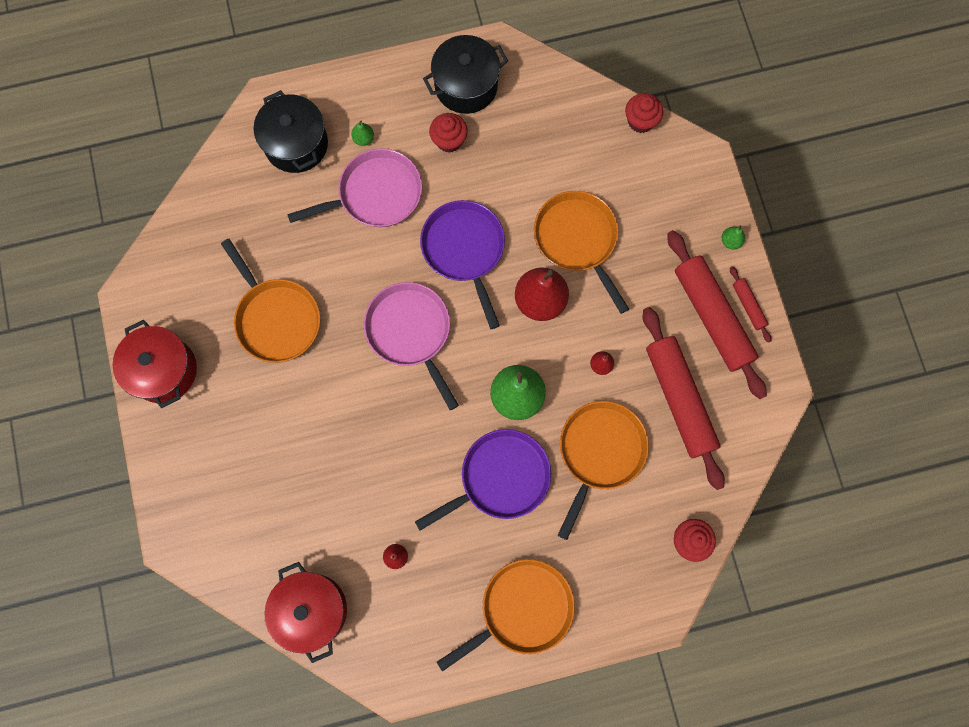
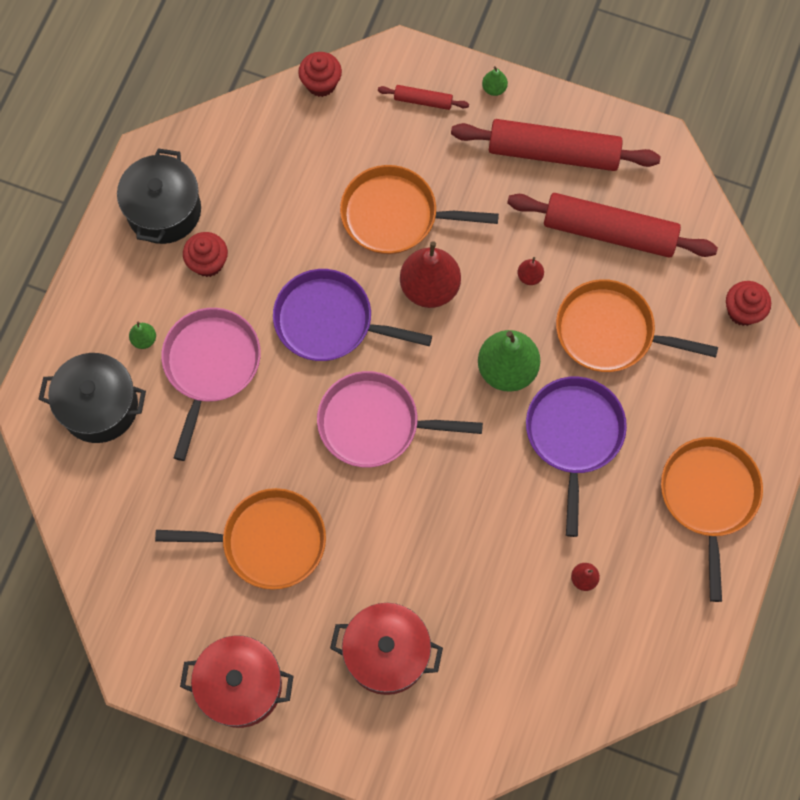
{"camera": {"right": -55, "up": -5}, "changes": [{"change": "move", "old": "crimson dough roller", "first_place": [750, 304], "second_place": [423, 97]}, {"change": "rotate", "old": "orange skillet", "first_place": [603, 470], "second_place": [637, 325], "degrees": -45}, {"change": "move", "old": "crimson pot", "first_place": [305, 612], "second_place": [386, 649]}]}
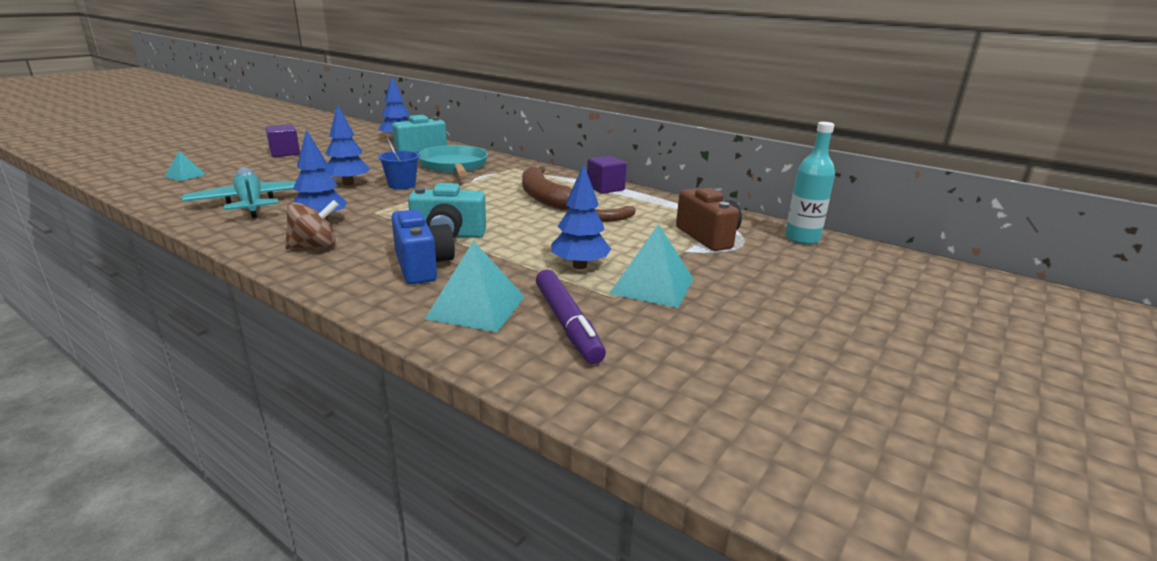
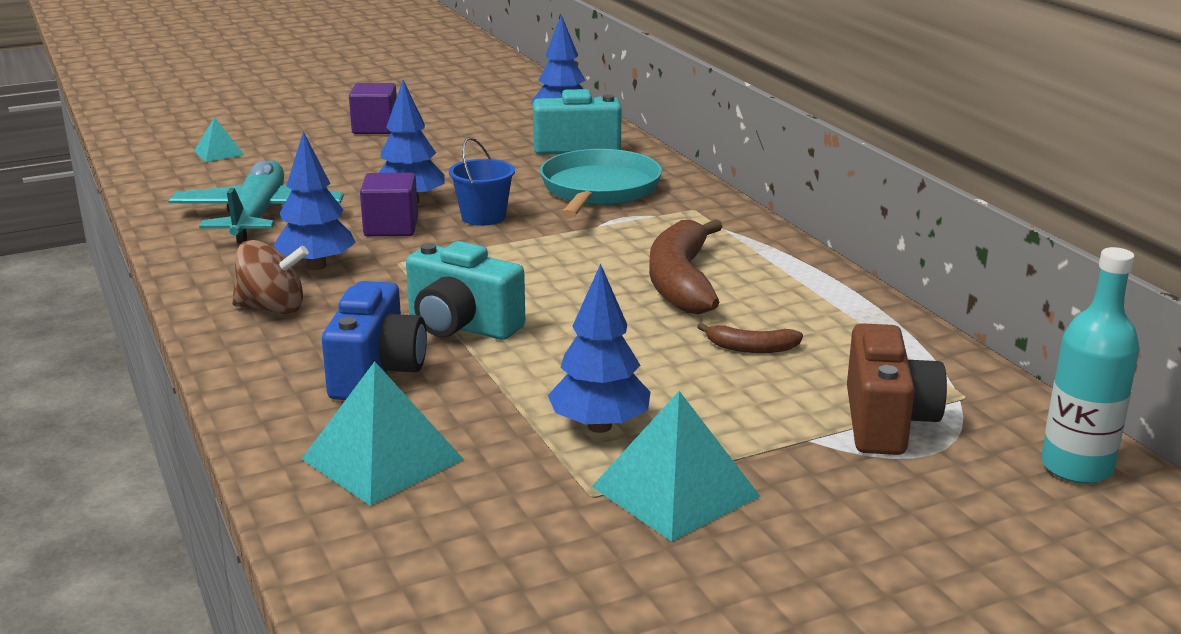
{"camera": {"right": 30, "up": 0}, "changes": [{"change": "move", "old": "royal purple block", "first_place": [607, 175], "second_place": [389, 204]}, {"change": "delete", "old": "royal purple marker pen", "first_place": [571, 317]}]}
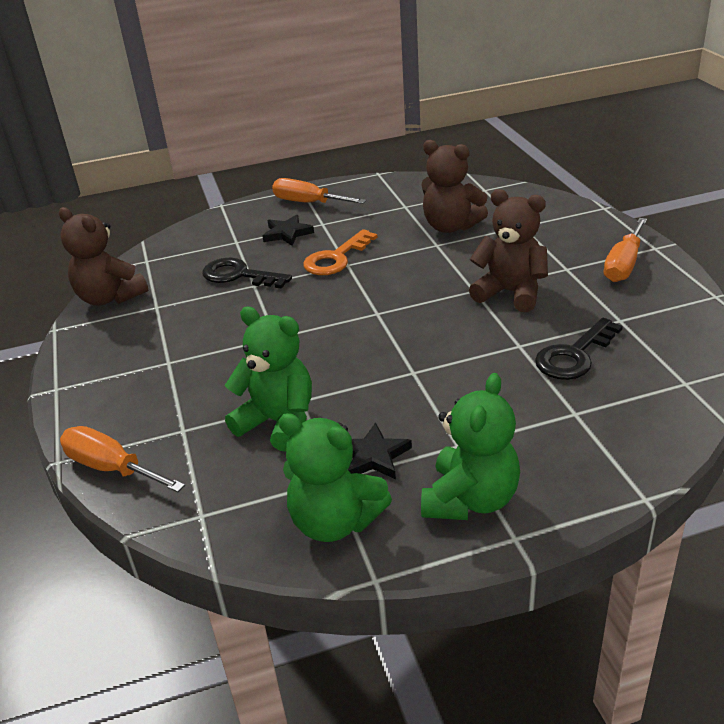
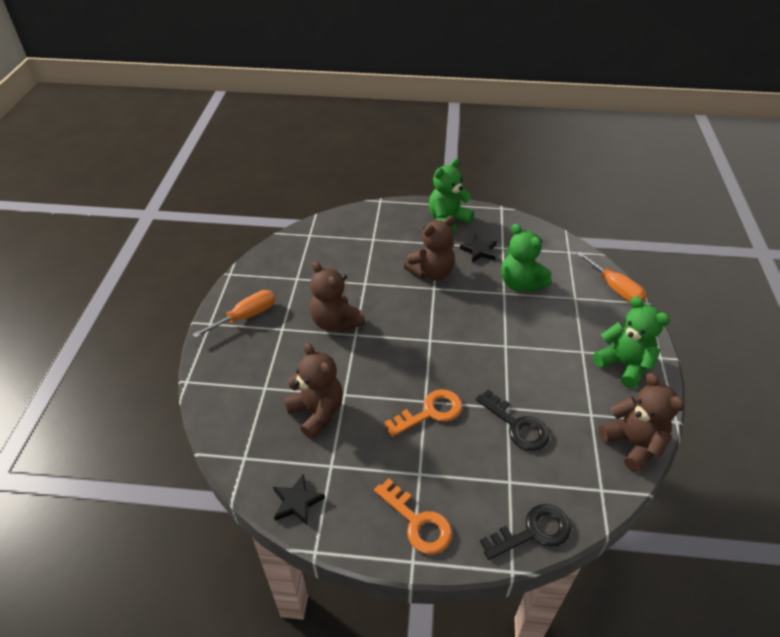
{"camera": {"right": -160, "up": 10}, "changes": [{"change": "replace", "old": "orange screwdriver", "new": "orange key", "first_place": [319, 191], "second_place": [413, 516]}, {"change": "move", "old": "ebony five-pointed star", "first_place": [288, 230], "second_place": [299, 499]}, {"change": "move", "old": "ebony key", "first_place": [579, 349], "second_place": [525, 532]}, {"change": "move", "old": "green stuffed bear", "first_place": [335, 477], "second_place": [631, 342]}, {"change": "insert", "new": "brown stuffed bear", "second_place": [429, 248]}]}
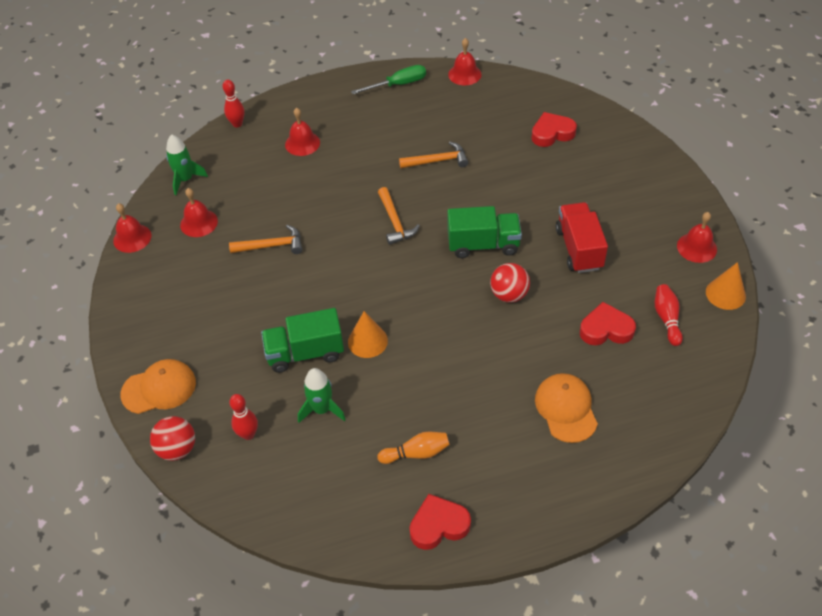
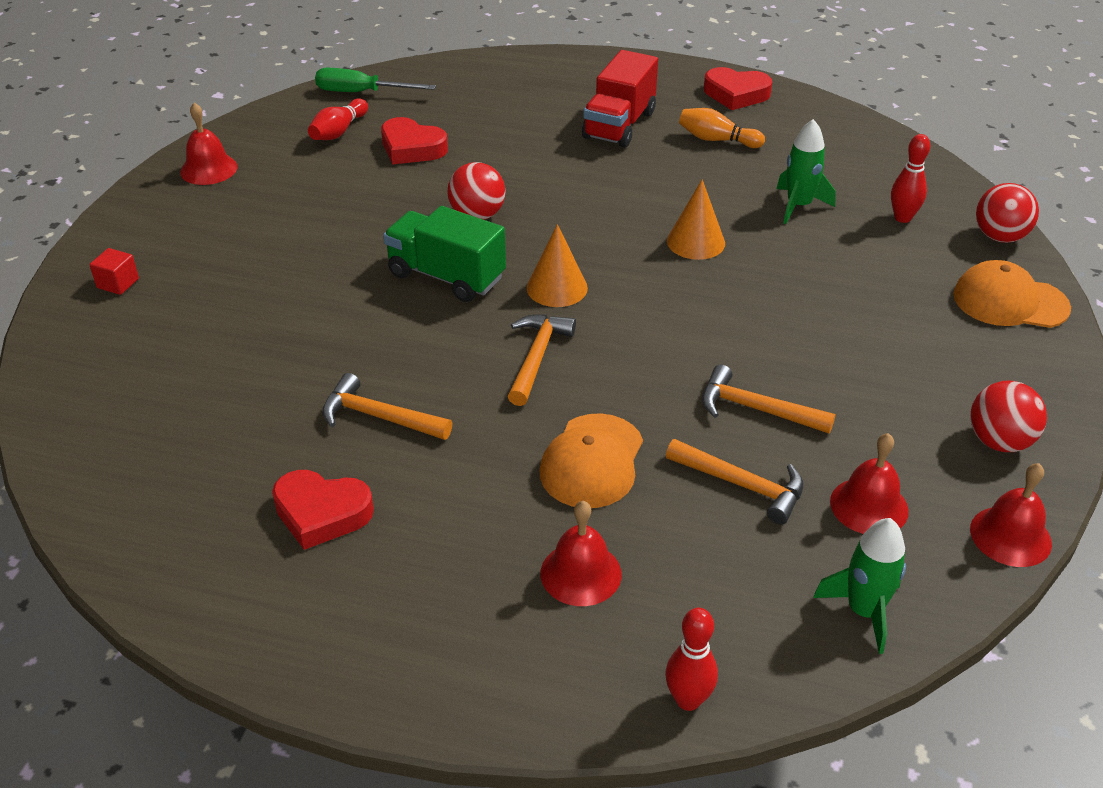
{"camera": {"right": -150, "up": -10}, "changes": [{"change": "delete", "old": "crimson hand bell", "first_place": [465, 61]}, {"change": "move", "old": "green screwdriver", "first_place": [388, 79], "second_place": [375, 80]}, {"change": "move", "old": "crimson heart shape", "first_place": [554, 129], "second_place": [323, 510]}, {"change": "move", "old": "crimson lorry", "first_place": [582, 237], "second_place": [620, 98]}, {"change": "move", "old": "orange solid cone", "first_place": [726, 286], "second_place": [557, 265]}, {"change": "delete", "old": "green lorry", "first_place": [302, 340]}, {"change": "move", "old": "orange baseball cap", "first_place": [566, 408], "second_place": [591, 460]}, {"change": "insert", "new": "crimson block", "second_place": [114, 271]}, {"change": "insert", "new": "crimson sphere", "second_place": [1008, 416]}, {"change": "insert", "new": "orange claw hammer", "second_place": [735, 481]}]}
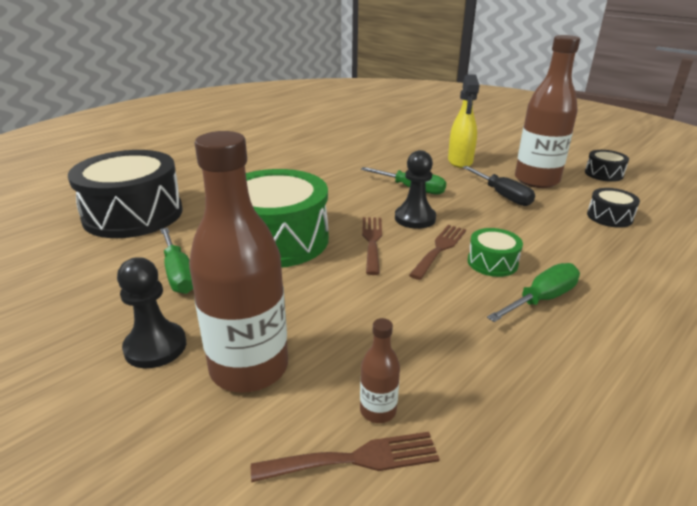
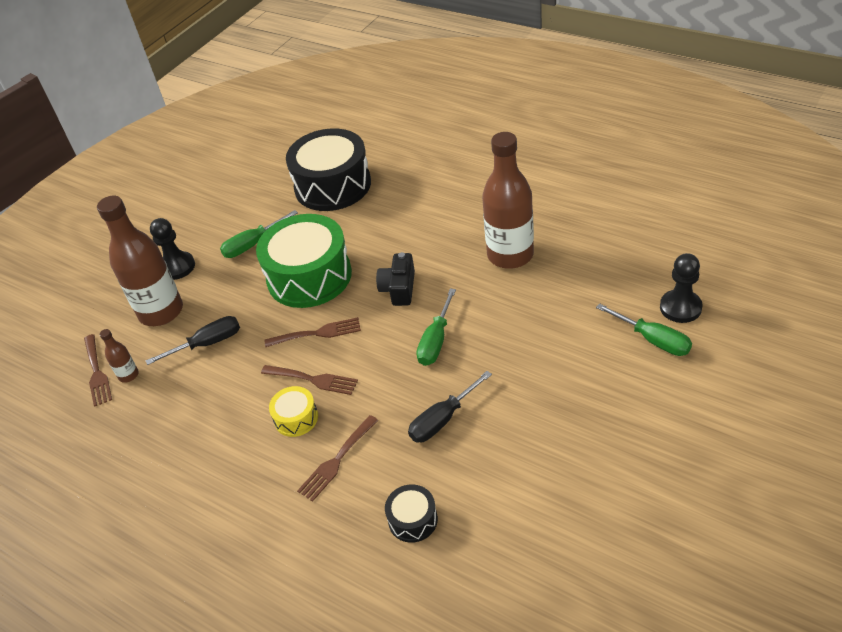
{"camera": {"right": 85, "up": 15}, "changes": [{"change": "move", "old": "brown drink bottle", "first_place": [547, 111], "second_place": [508, 200]}, {"change": "delete", "old": "bright yellow spray bottle", "first_place": [463, 121]}, {"change": "move", "old": "ebony game pawn", "first_place": [415, 189], "second_place": [681, 288]}, {"change": "delete", "old": "ebony toy drum", "first_place": [607, 166]}, {"change": "recolor", "old": "green toy drum", "new": "bright yellow toy drum", "first_place": [495, 252], "second_place": [293, 411]}, {"change": "move", "old": "green screwdriver", "first_place": [533, 292], "second_place": [644, 329]}, {"change": "insert", "new": "ebony camera", "second_place": [395, 279]}, {"change": "insert", "new": "ebony screwdriver", "second_place": [192, 340]}, {"change": "insert", "new": "brown table fork", "second_place": [338, 458]}]}
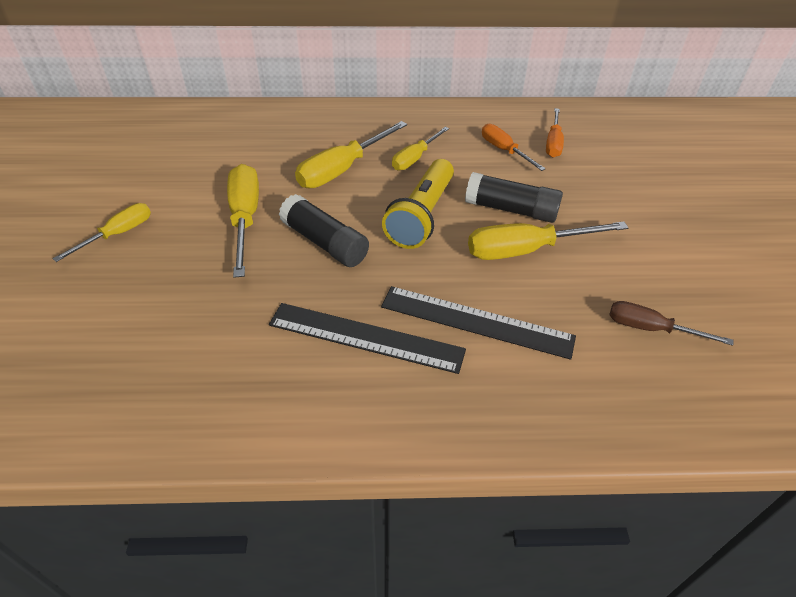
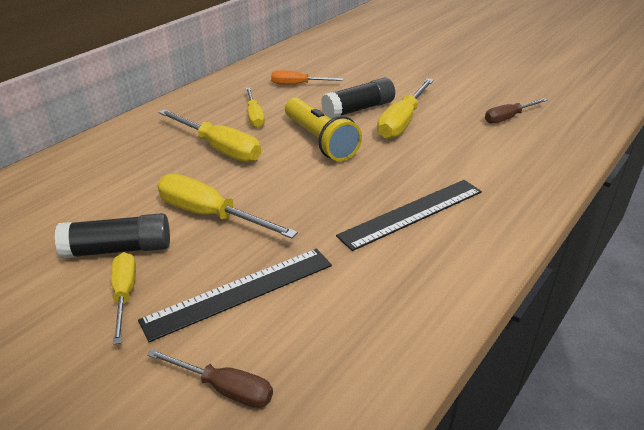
{"camera": {"right": -50, "up": -10}, "changes": [{"change": "delete", "old": "orange screwdriver", "first_place": [555, 132]}, {"change": "rotate", "old": "bright yellow screwdriver", "first_place": [351, 154], "second_place": [209, 135], "degrees": -45}, {"change": "move", "old": "ebony glue", "first_place": [324, 230], "second_place": [112, 235]}, {"change": "move", "old": "ebony measuring stick", "first_place": [478, 323], "second_place": [235, 295]}, {"change": "insert", "new": "brown screwdriver", "second_place": [210, 378]}]}
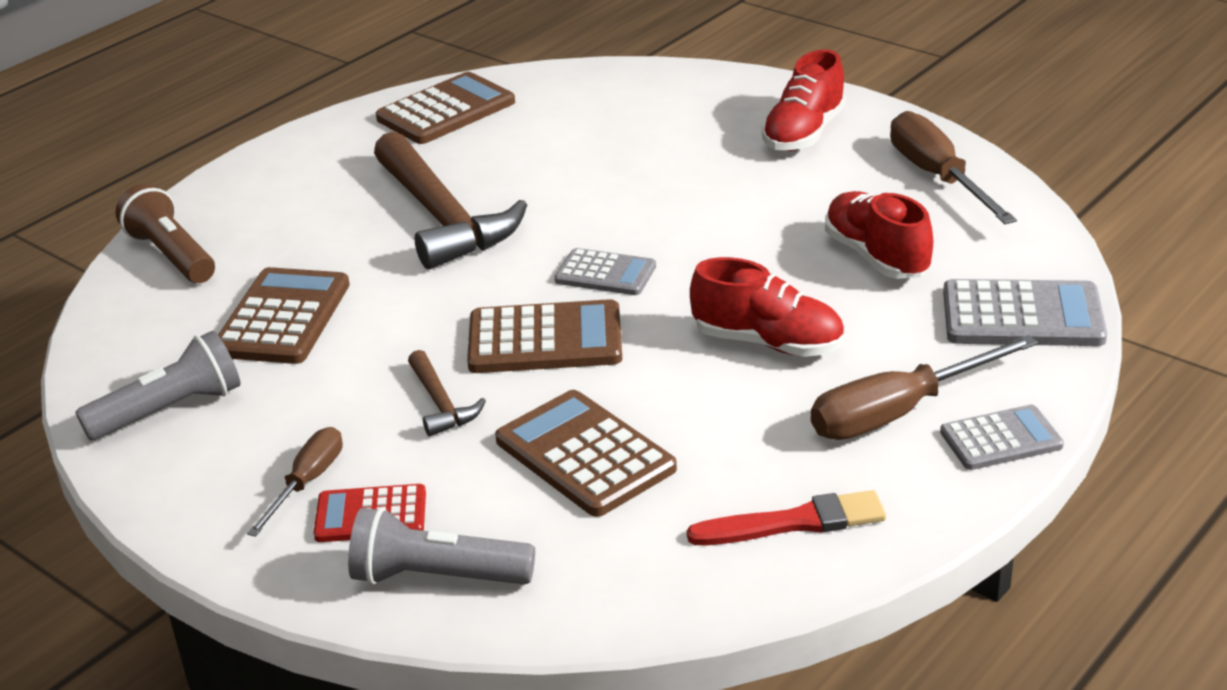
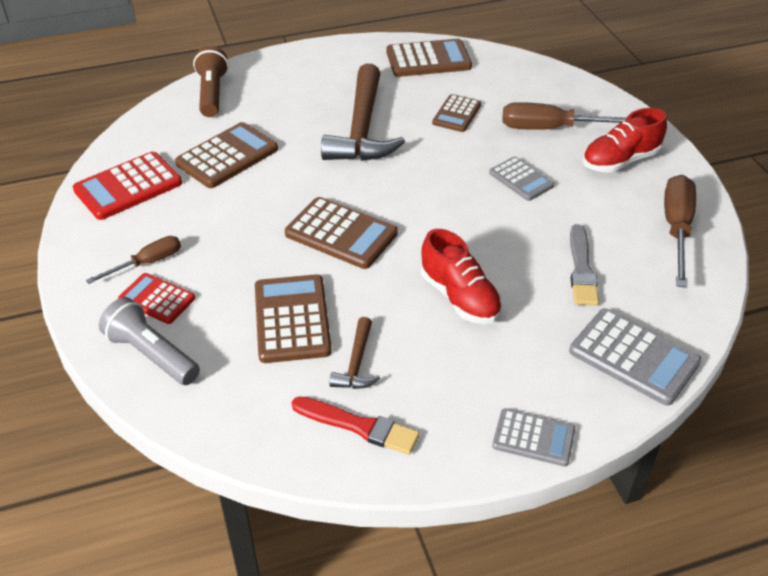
{"camera": {"right": 30, "up": 10}, "changes": [{"change": "replace", "old": "crimson lace-up shoe", "new": "grey brush", "first_place": [879, 235], "second_place": [584, 265]}, {"change": "move", "old": "grey adding machine", "first_place": [605, 271], "second_place": [521, 179]}, {"change": "replace", "old": "grey flashlight", "new": "crimson adding machine", "first_place": [158, 385], "second_place": [127, 185]}, {"change": "move", "old": "brown screwdriver", "first_place": [924, 387], "second_place": [564, 116]}, {"change": "move", "old": "brown claw hammer", "first_place": [447, 393], "second_place": [354, 353]}, {"change": "insert", "new": "brown adding machine", "second_place": [456, 113]}]}
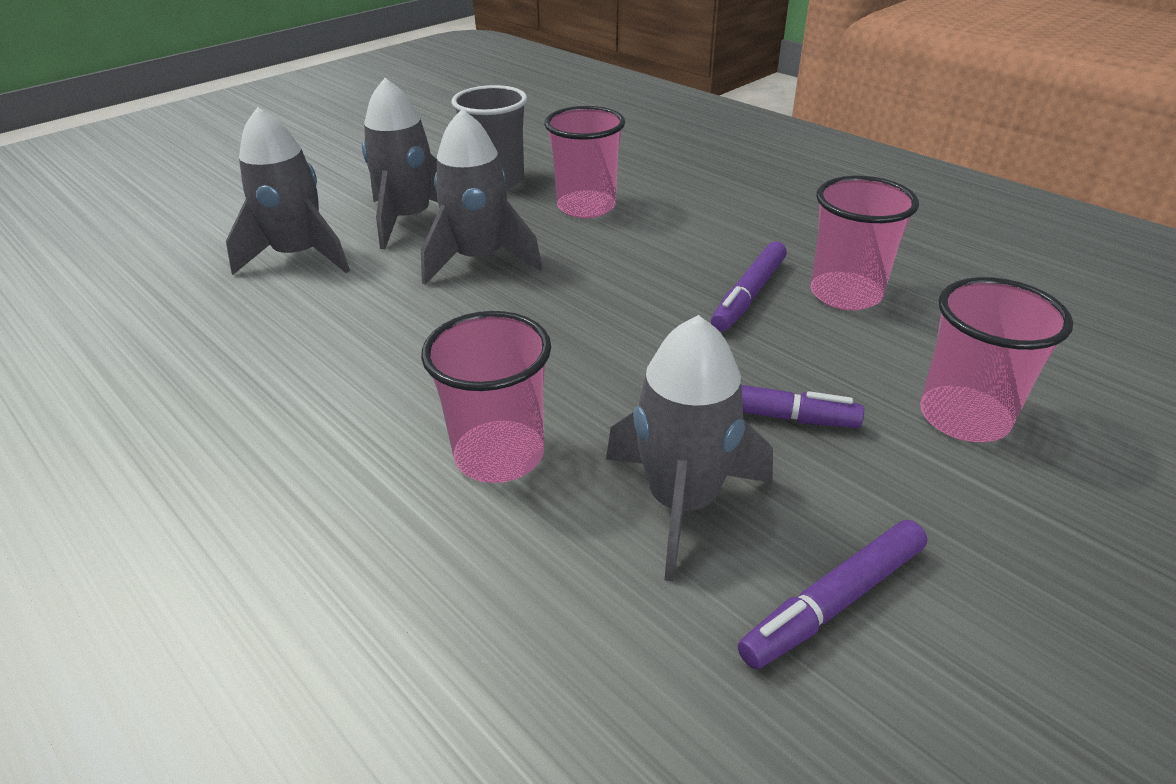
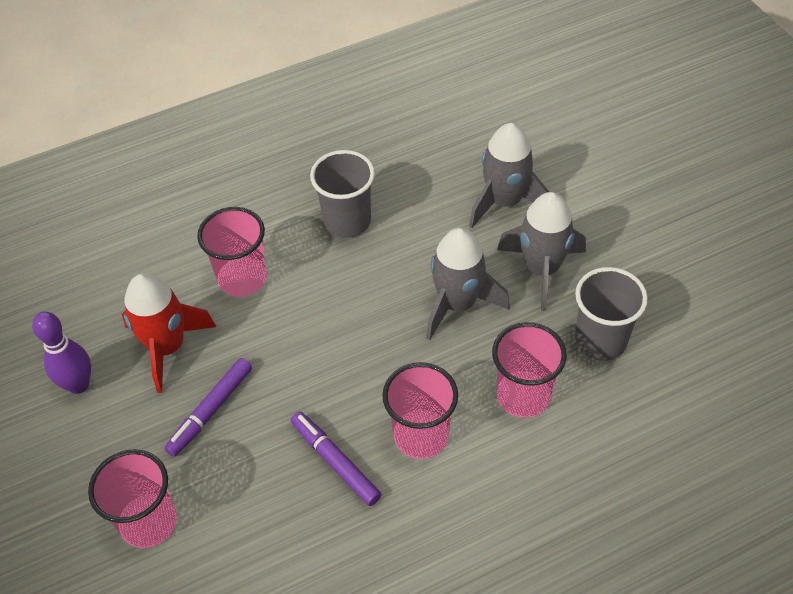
{"camera": {"right": 110, "up": 15}, "changes": [{"change": "move", "old": "rosy tumbler", "first_place": [865, 243], "second_place": [420, 410]}, {"change": "recolor", "old": "grey spaceship", "new": "crimson spaceship", "first_place": [689, 448], "second_place": [169, 333]}, {"change": "replace", "old": "royal purple marker pen", "new": "royal purple bowling pin", "first_place": [832, 594], "second_place": [61, 353]}, {"change": "insert", "new": "grey tumbler", "second_place": [342, 194]}]}
